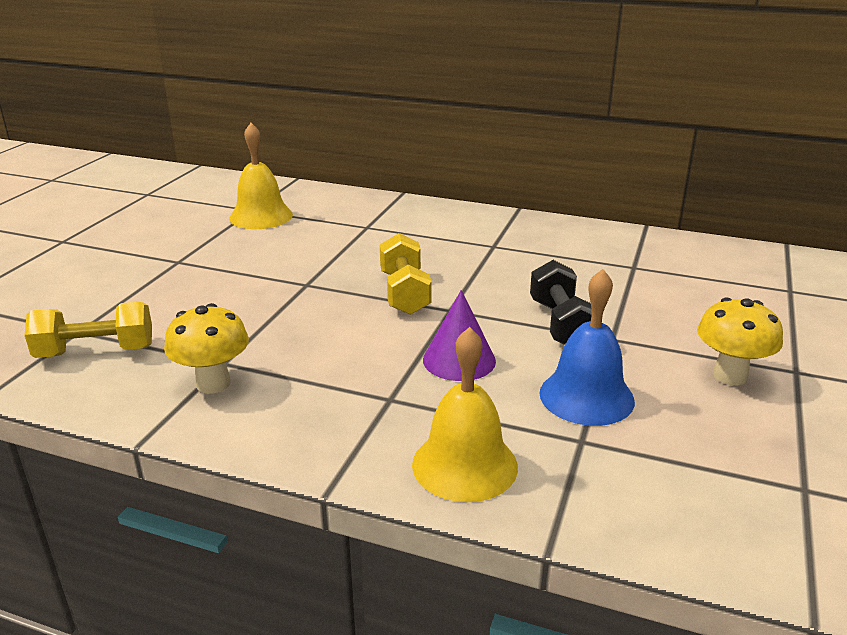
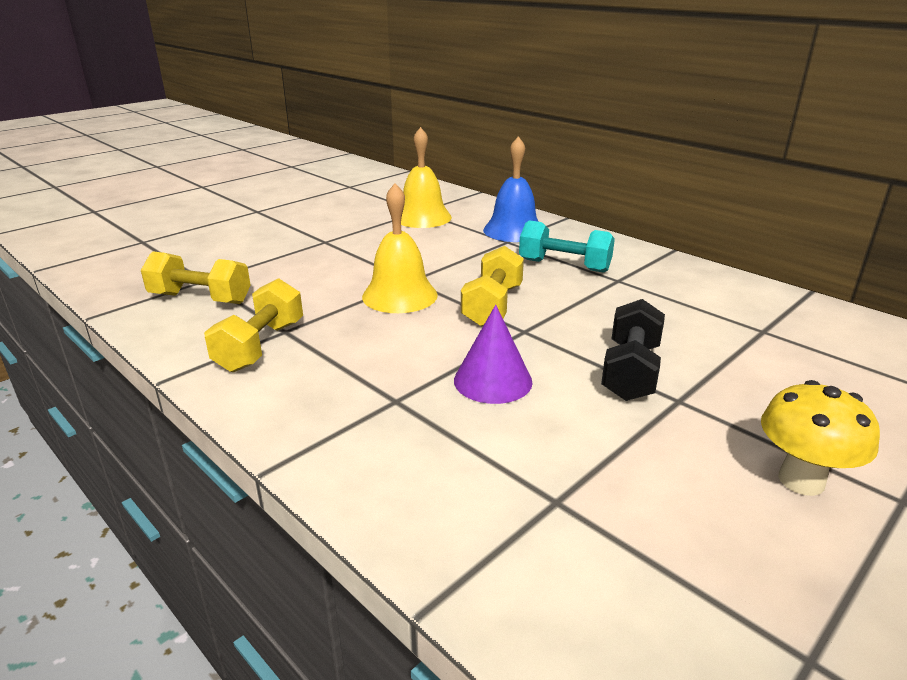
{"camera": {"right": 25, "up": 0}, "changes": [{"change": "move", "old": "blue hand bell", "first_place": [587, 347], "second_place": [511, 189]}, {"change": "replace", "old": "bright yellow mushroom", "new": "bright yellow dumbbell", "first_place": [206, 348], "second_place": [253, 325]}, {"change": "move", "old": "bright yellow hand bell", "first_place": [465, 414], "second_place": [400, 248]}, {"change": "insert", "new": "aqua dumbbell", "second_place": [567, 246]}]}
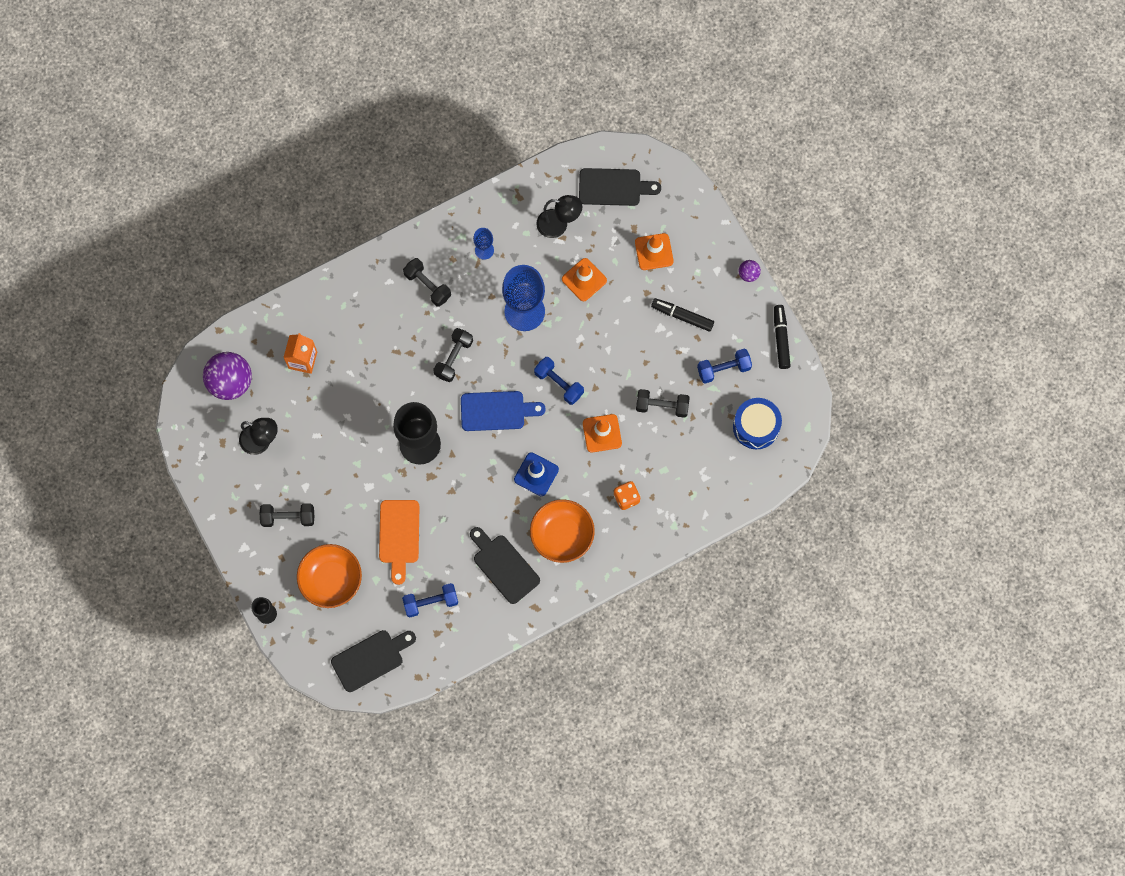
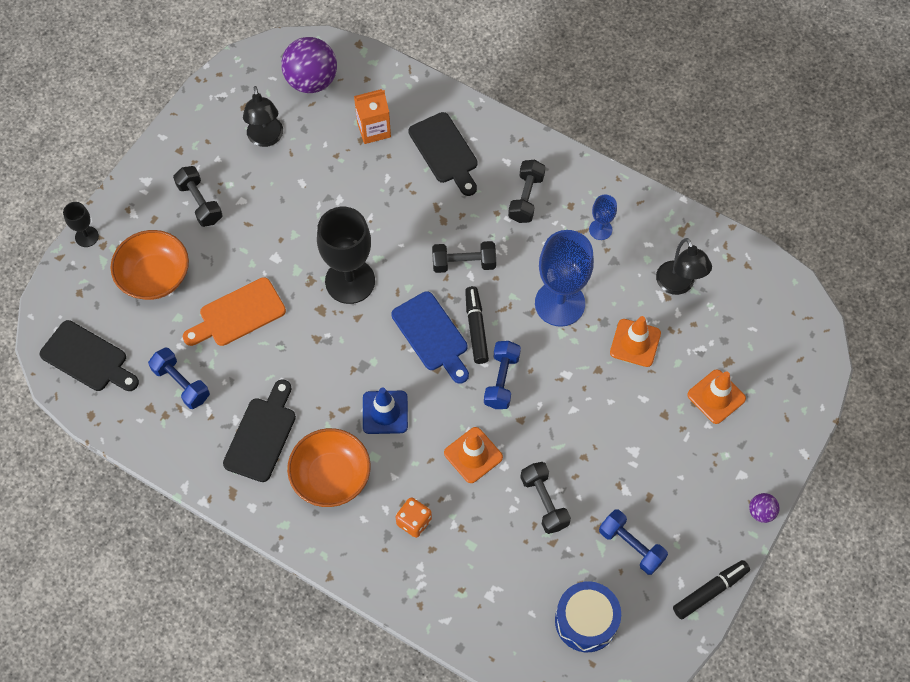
{"camera": {"right": 60, "up": -10}, "changes": [{"change": "move", "old": "ebony bread board", "first_place": [620, 187], "second_place": [443, 154]}, {"change": "move", "old": "ebony marker pen", "first_place": [682, 315], "second_place": [477, 325]}]}
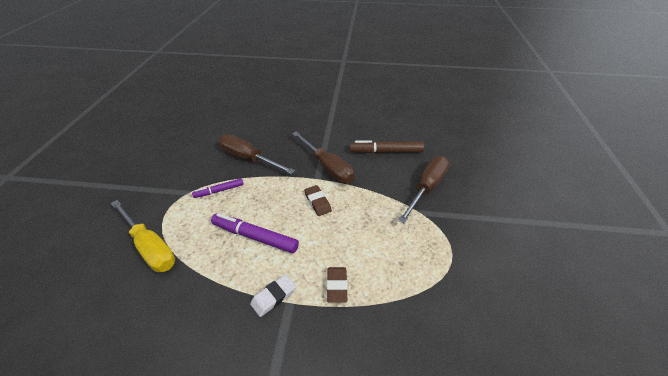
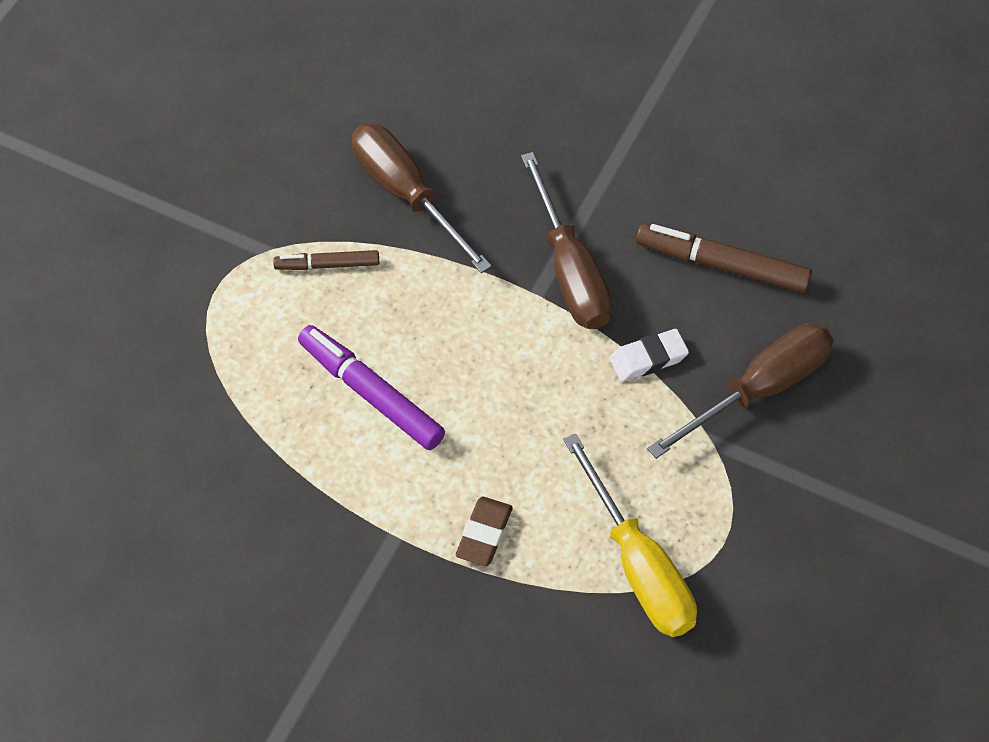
{"camera": {"right": 20, "up": 15}, "changes": [{"change": "recolor", "old": "royal purple marker pen", "new": "brown marker pen", "first_place": [218, 188], "second_place": [326, 260]}, {"change": "delete", "old": "brown pencil eraser", "first_place": [318, 200]}, {"change": "move", "old": "bright yellow screwdriver", "first_place": [143, 236], "second_place": [630, 535]}, {"change": "move", "old": "white pencil eraser", "first_place": [273, 295], "second_place": [649, 355]}]}
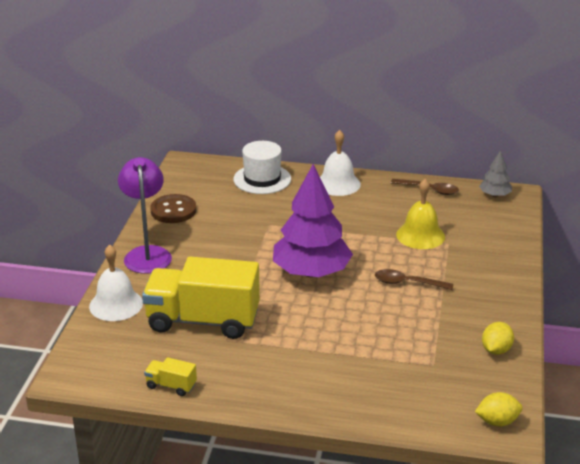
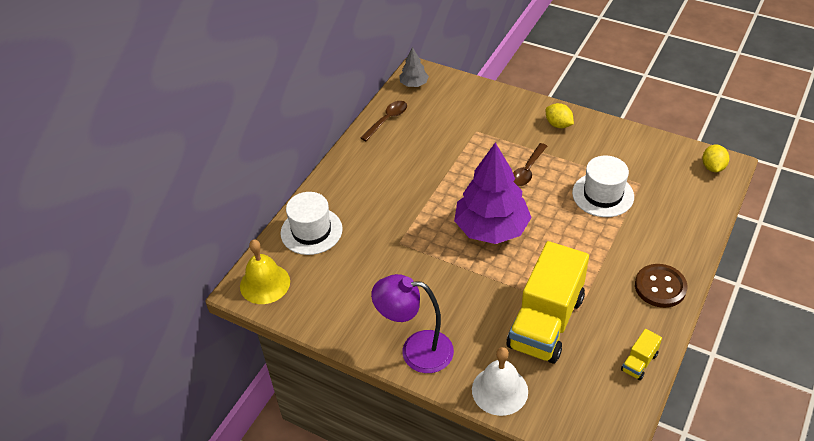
{"camera": {"right": -70, "up": 15}, "changes": [{"change": "delete", "old": "white hand bell", "first_place": [340, 163]}, {"change": "move", "old": "bright yellow hand bell", "first_place": [420, 214], "second_place": [265, 271]}, {"change": "move", "old": "brown button", "first_place": [173, 208], "second_place": [661, 286]}, {"change": "move", "old": "bright yellow toy lemon", "first_place": [498, 338], "second_place": [560, 115]}, {"change": "insert", "new": "white tall hat", "second_place": [603, 186]}]}
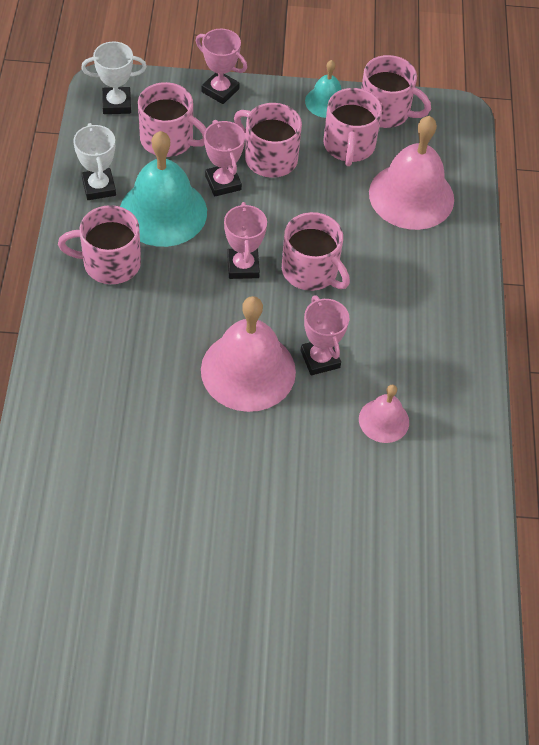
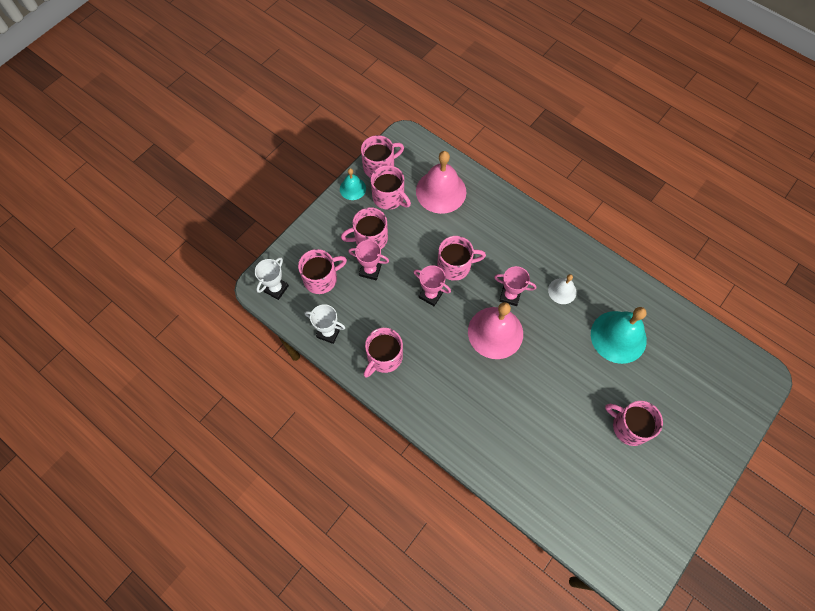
{"camera": {"right": -50, "up": 10}, "changes": [{"change": "delete", "old": "rosy trophy", "first_place": [221, 66]}, {"change": "move", "old": "aqua hand bell", "first_place": [163, 189], "second_place": [619, 335]}, {"change": "recolor", "old": "rosy hand bell", "new": "white hand bell", "first_place": [384, 414], "second_place": [562, 289]}, {"change": "insert", "new": "rosy coffee mug", "second_place": [634, 423]}]}
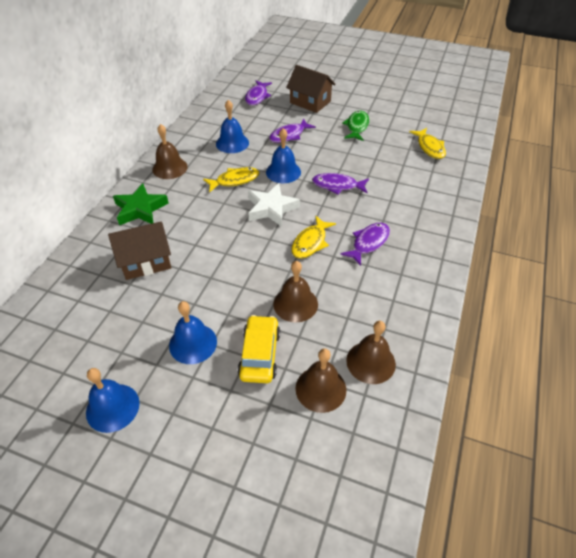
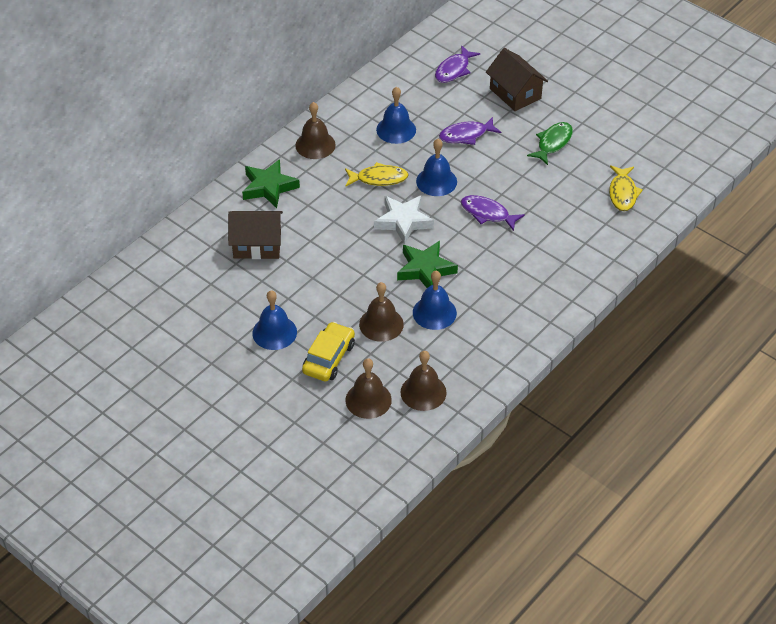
{"camera": {"right": 20, "up": 0}, "changes": [{"change": "replace", "old": "bright yellow toy fish", "new": "green five-pointed star", "first_place": [313, 237], "second_place": [427, 264]}, {"change": "delete", "old": "royal purple toy fish", "first_place": [365, 244]}, {"change": "move", "old": "blue hand bell", "first_place": [113, 400], "second_place": [435, 300]}]}
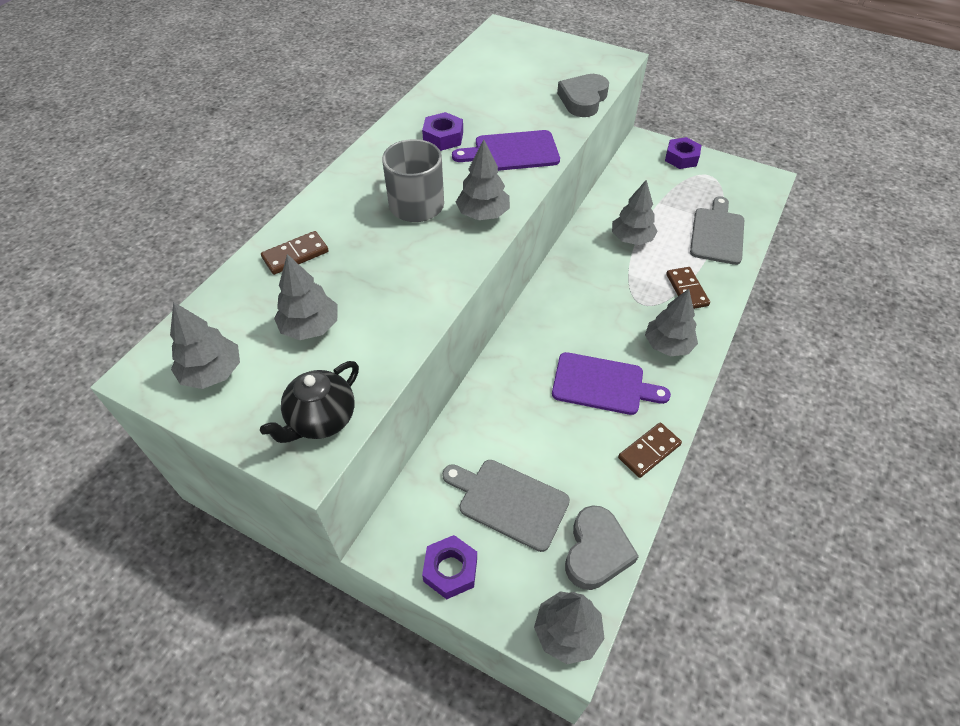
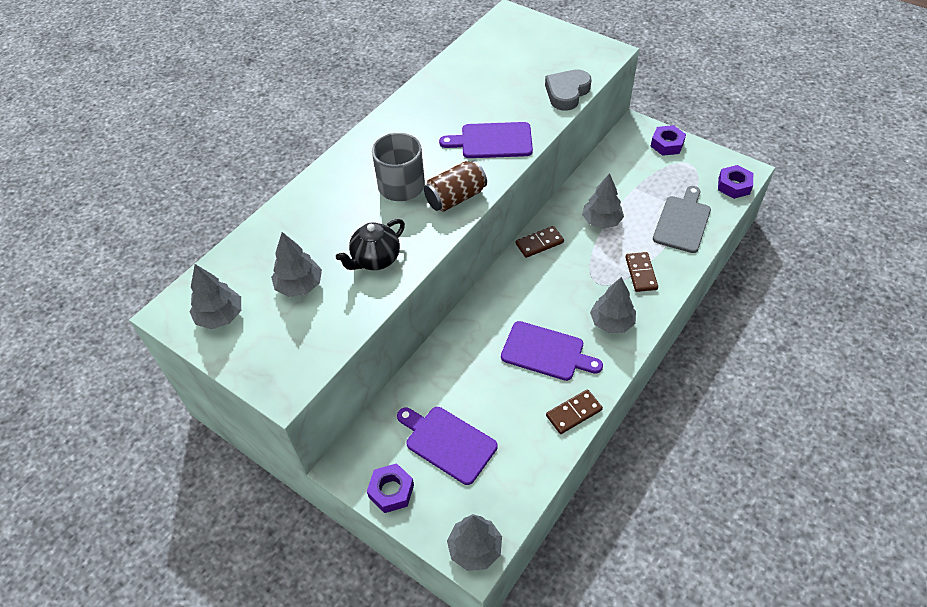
{"camera": {"right": 10, "up": 0}, "changes": [{"change": "move", "old": "royal purple hexagon nut", "first_place": [442, 131], "second_place": [735, 182]}, {"change": "replace", "old": "grey tree", "new": "brown can", "first_place": [483, 179], "second_place": [455, 186]}, {"change": "move", "old": "brown domino piece", "first_place": [295, 253], "second_place": [540, 242]}, {"change": "move", "old": "ebony teapot", "first_place": [309, 402], "second_place": [370, 244]}, {"change": "recolor", "old": "grey bread board", "new": "royal purple bread board", "first_place": [506, 506], "second_place": [447, 446]}, {"change": "delete", "old": "grey heart shape", "first_place": [602, 547]}]}
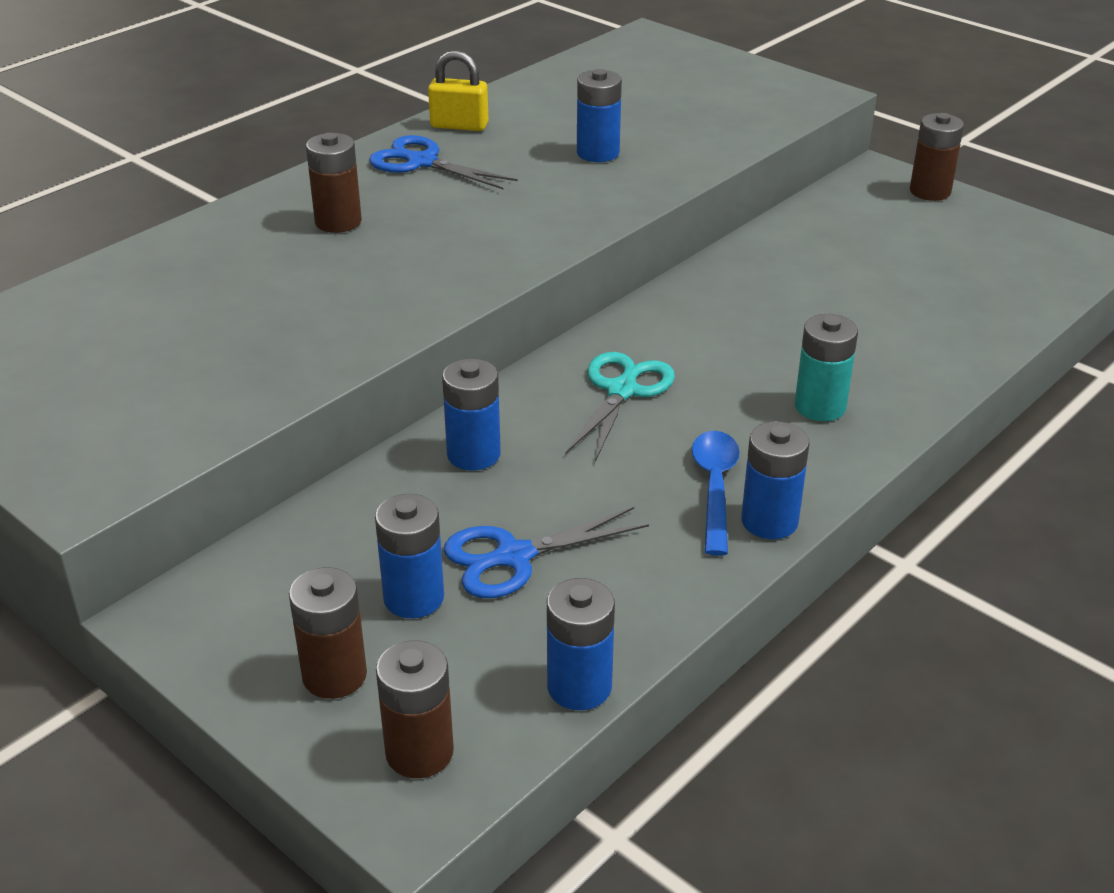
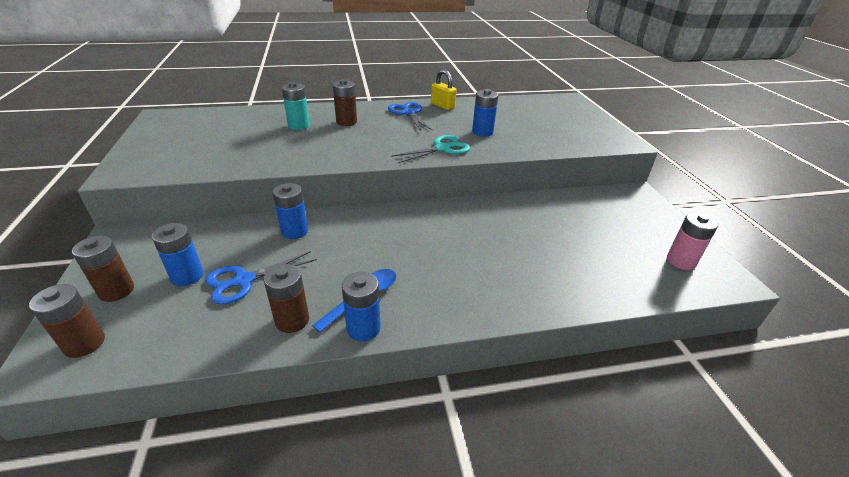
{"camera": {"right": 35, "up": 0}, "changes": [{"change": "move", "old": "brown power cell", "first_place": [937, 157], "second_place": [286, 298]}, {"change": "move", "old": "aqua power cell", "first_place": [826, 367], "second_place": [296, 106]}, {"change": "move", "old": "aqua pair of scissors", "first_place": [620, 407], "second_place": [430, 149]}, {"change": "rotate", "old": "blue pair of scissors", "first_place": [546, 552], "second_place": [261, 278], "degrees": -45}, {"change": "delete", "old": "blue power cell", "first_place": [581, 644]}, {"change": "insert", "new": "rosy power cell", "second_place": [692, 241]}]}
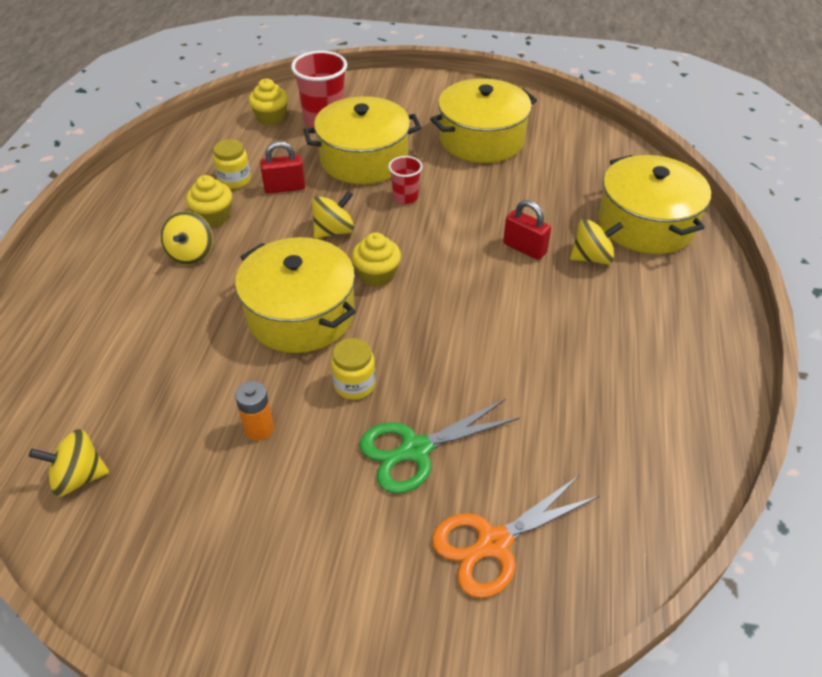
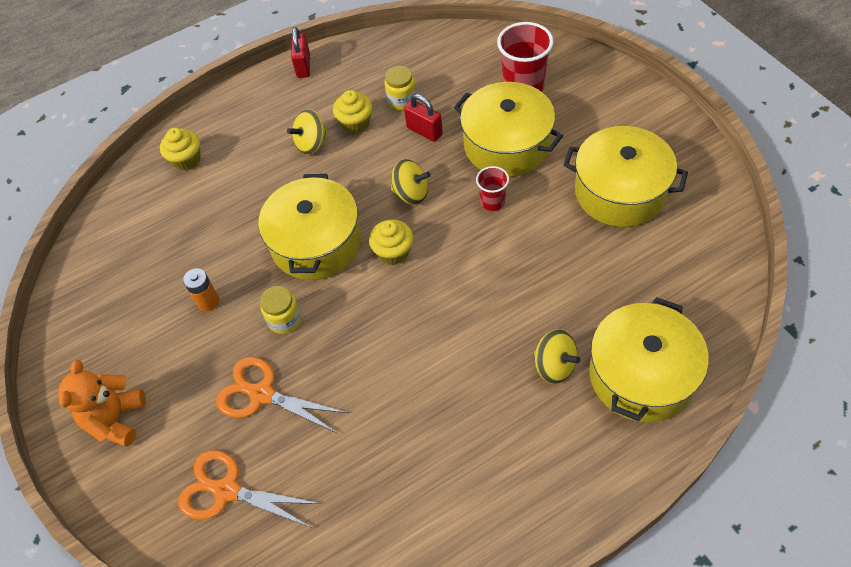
{"camera": {"right": 55, "up": 10}, "changes": [{"change": "move", "old": "bright yellow muffin", "first_place": [268, 102], "second_place": [180, 149]}, {"change": "move", "old": "crimson padlock", "first_place": [527, 230], "second_place": [300, 52]}, {"change": "recolor", "old": "green pair of scissors", "new": "orange pair of scissors", "first_place": [440, 446], "second_place": [282, 395]}, {"change": "delete", "old": "bright yellow toy top", "first_place": [69, 463]}, {"change": "insert", "new": "orange stuffed bear", "second_place": [102, 403]}]}
